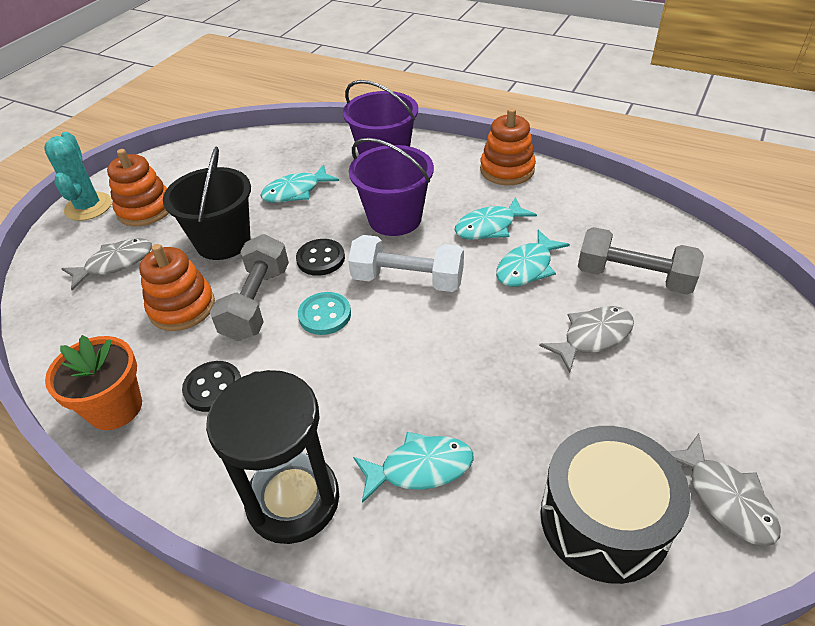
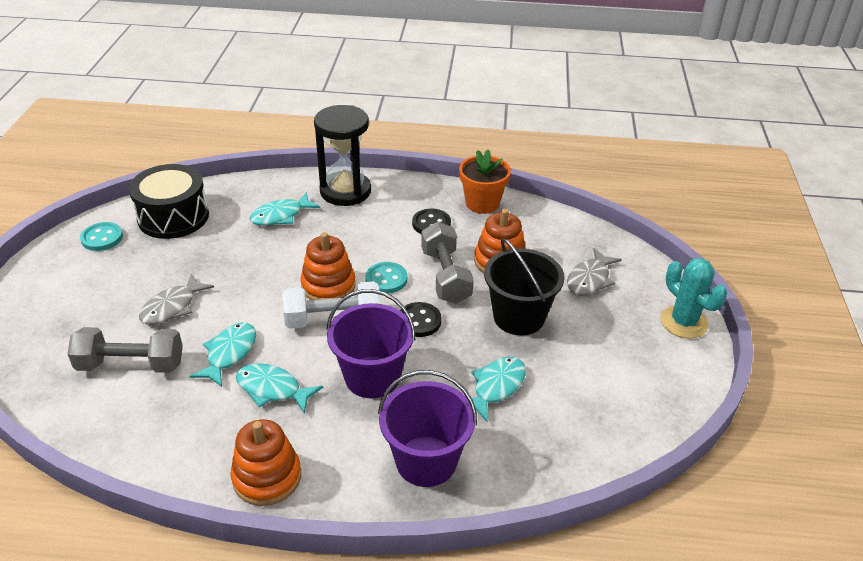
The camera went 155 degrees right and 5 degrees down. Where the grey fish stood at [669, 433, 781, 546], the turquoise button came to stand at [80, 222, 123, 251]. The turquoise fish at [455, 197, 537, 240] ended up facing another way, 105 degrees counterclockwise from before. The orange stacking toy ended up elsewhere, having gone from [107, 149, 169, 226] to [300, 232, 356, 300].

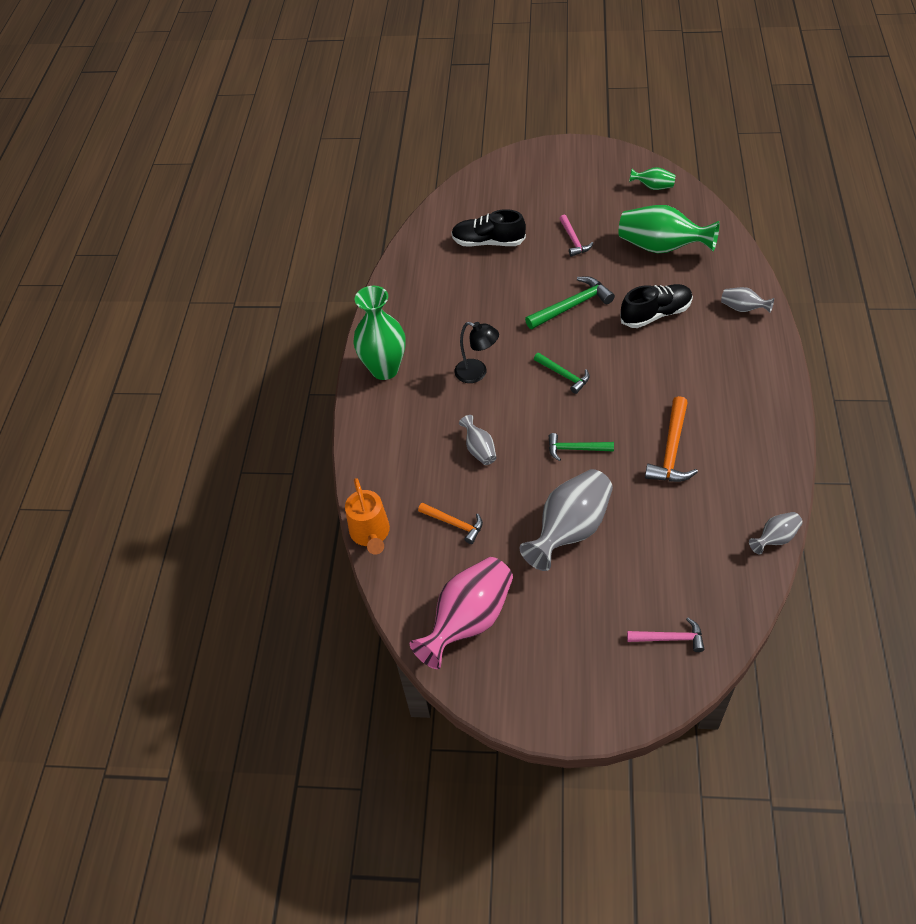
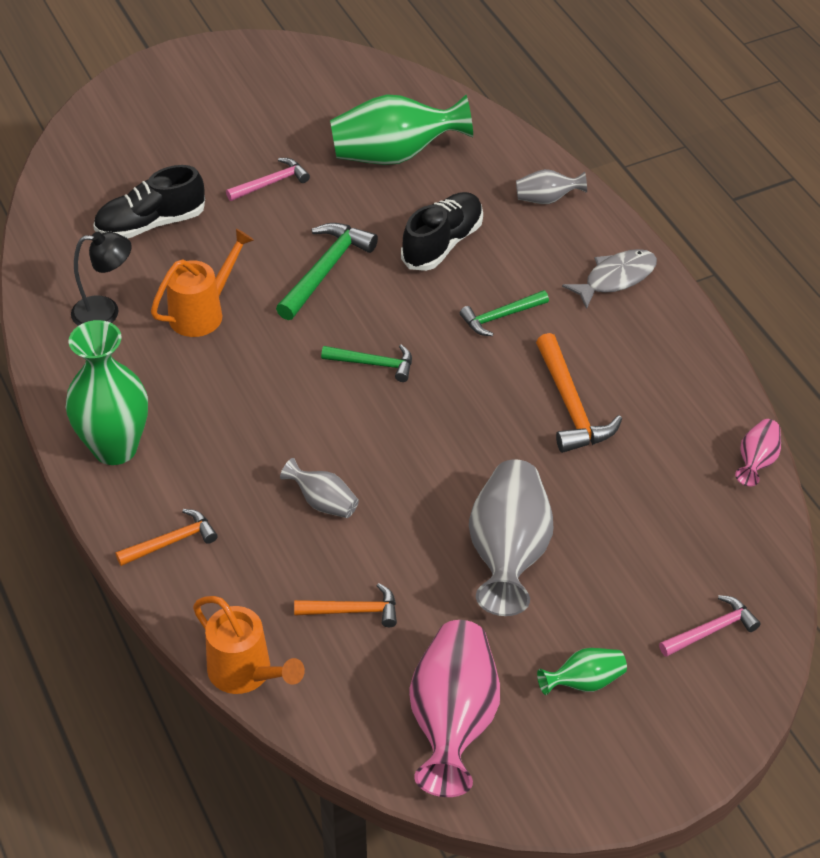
The camera went 35 degrees left and 5 degrees down. The black lamp ended up elsewhere, having gone from [454, 322, 499, 383] to [71, 232, 132, 326]. The second view gained the orange hammer at [116, 509, 218, 566]. The second view gained the orange watering can at [151, 228, 254, 337]. The pink hammer at [559, 215, 593, 257] ended up facing another way, 75 degrees counterclockwise from before. The green hammer ended up elsewhere, having gone from [549, 433, 614, 461] to [460, 290, 549, 336]. The green vase ended up elsewhere, having gone from [629, 167, 675, 190] to [537, 648, 627, 695]. The second view gained the grey fish at [562, 249, 657, 309]. What was the grey vase at [749, 512, 803, 554] turned into the pink vase at [735, 419, 781, 486].

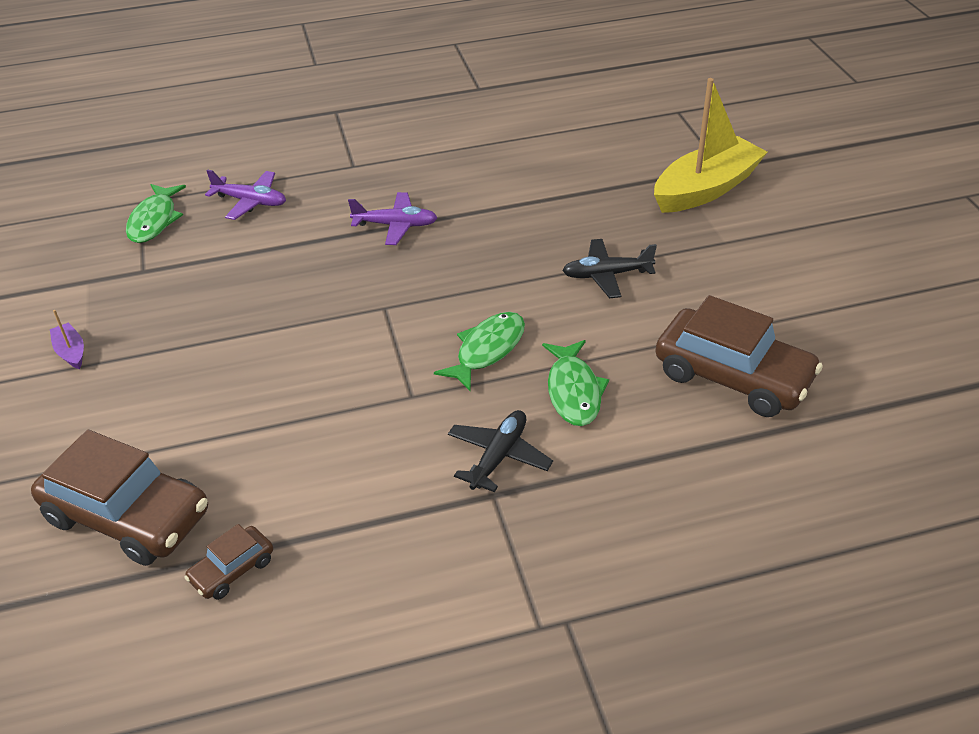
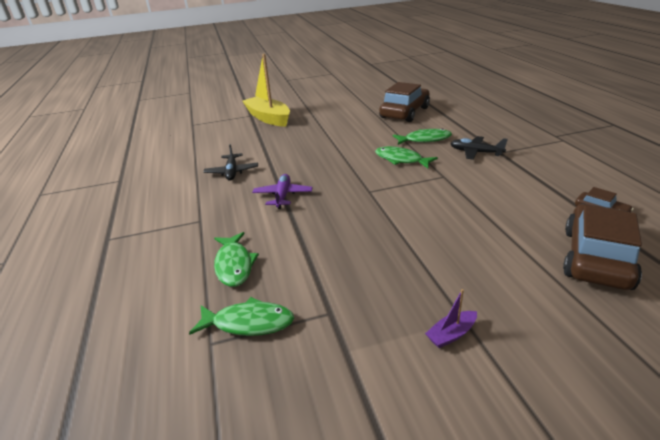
The camera went 90 degrees left and 10 degrees down. The black plane ended up elsewhere, having gone from [562, 239, 657, 298] to [204, 144, 258, 181]. Where the purple plane stood at [205, 170, 286, 220], the green fish came to stand at [214, 232, 259, 287].

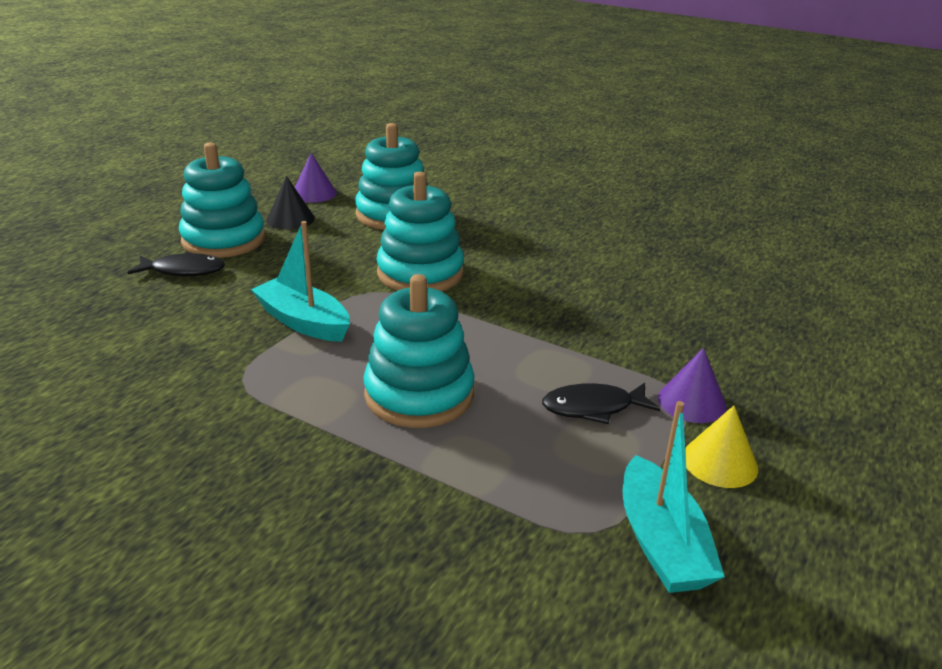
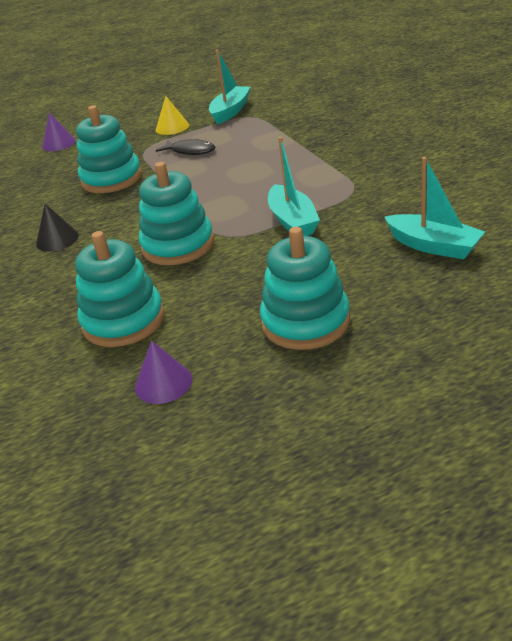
The camera went 140 degrees left and 5 degrees up. The black cone ended up elsewhere, having gone from [266, 176, 315, 229] to [36, 204, 79, 251]. The purple cone ended up elsewhere, having gone from [658, 348, 727, 423] to [42, 113, 76, 151]. The turquoise stacking toy ended up elsewhere, having gone from [363, 274, 475, 428] to [76, 105, 142, 193]. The second view gained the turquoise boat at [385, 157, 485, 259]. The second view lost the black fish at [128, 252, 225, 276].

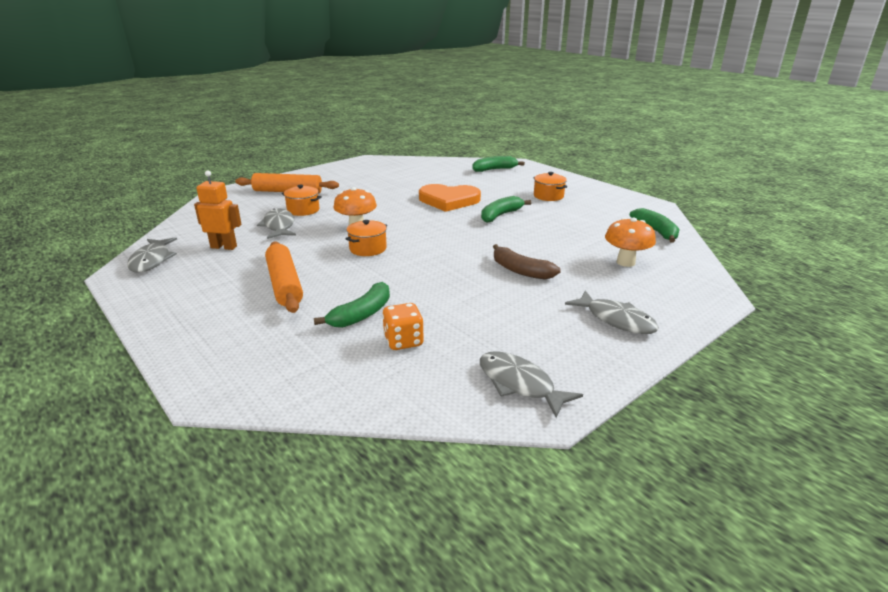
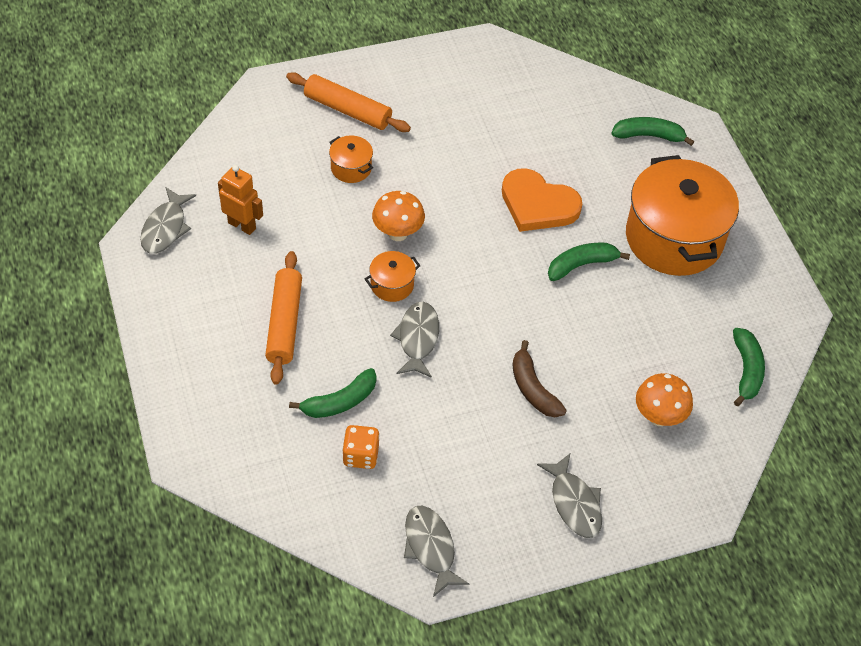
The camera went 20 degrees right and 25 degrees up. The grey fish ended up elsewhere, having gone from [257, 208, 296, 239] to [390, 302, 439, 378]. The size of the orange pot at [533, 172, 567, 201] changed by a factor of 2.36.

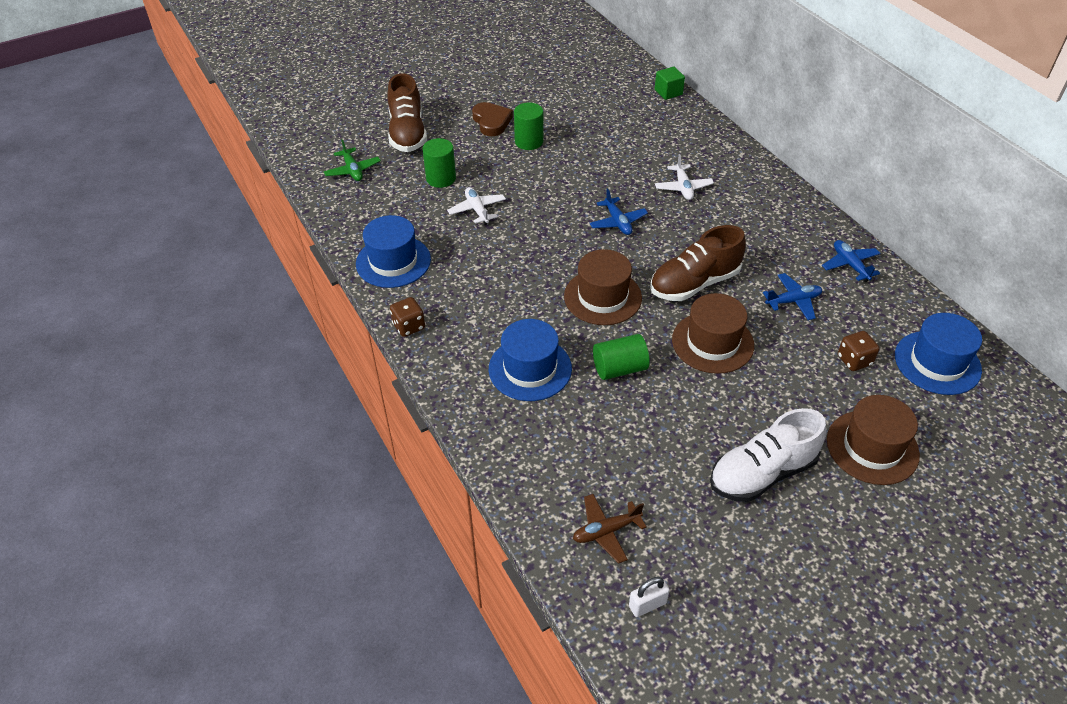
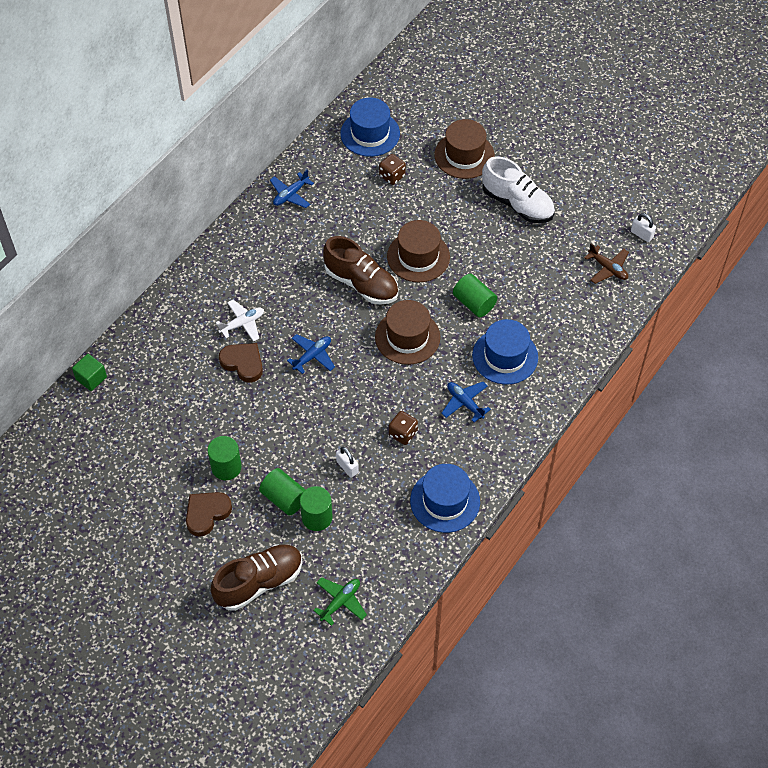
The camera went 115 degrees left and 10 degrees up. The second view gained the brown heart at [219, 343, 263, 382]. The second view gained the green cylinder at [259, 468, 306, 516]. Where the white plane stood at [447, 187, 506, 225], the white padlock came to stand at [336, 447, 359, 478]. The brown dice ended up elsewhere, having gone from [390, 297, 425, 337] to [389, 411, 418, 445]. The blue plane ended up elsewhere, having gone from [763, 273, 823, 320] to [441, 382, 491, 422].

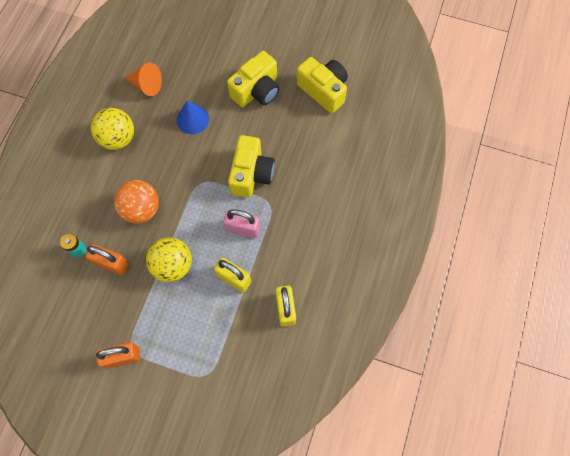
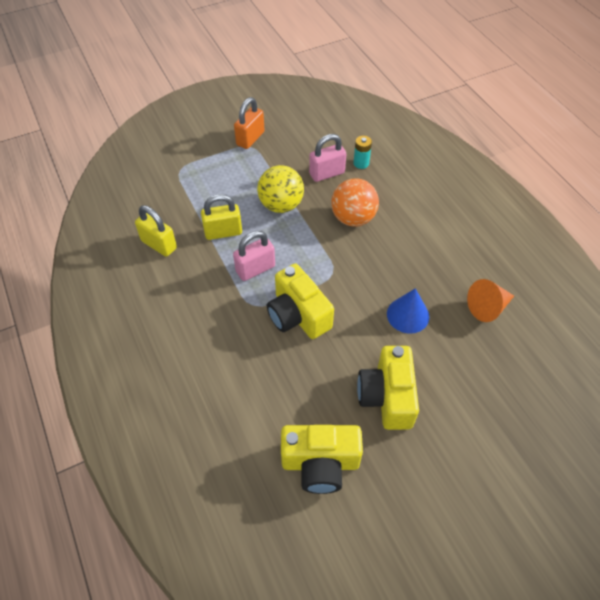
The camera went 135 degrees right and 15 degrees down. What was the orange padlock at [86, 244, 129, 275] turned into the pink padlock at [309, 134, 346, 182]. The second view lost the yellow ball at [91, 108, 134, 150].

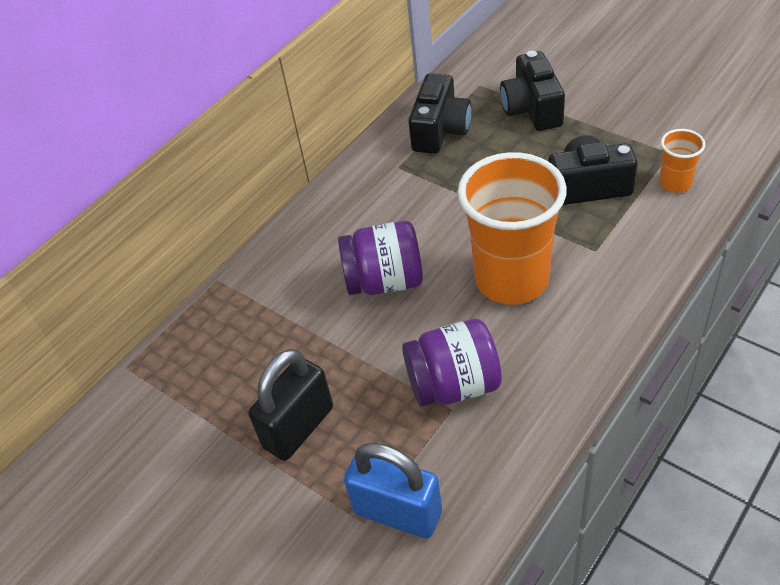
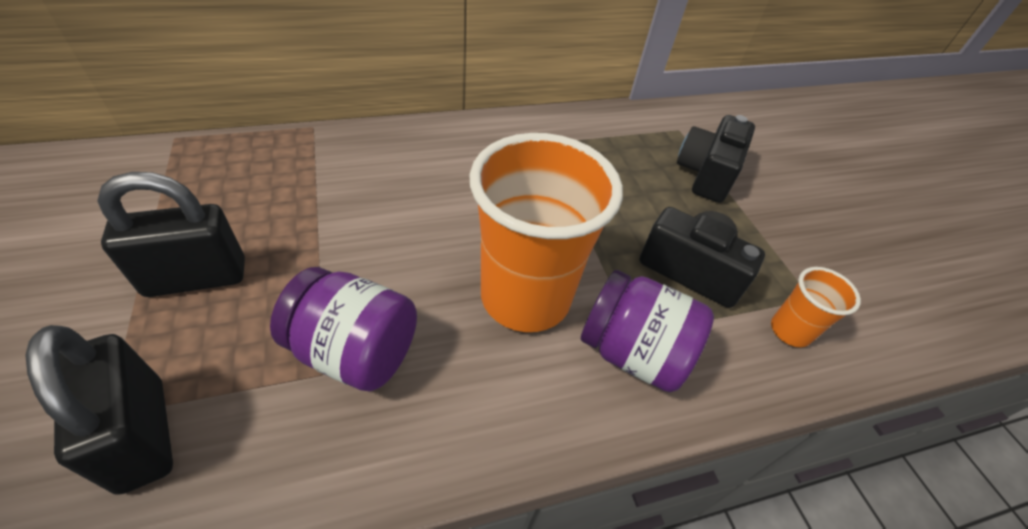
The camera went 25 degrees right and 0 degrees up. What was the blue padlock at [344, 443, 442, 539] turned into the black padlock at [25, 325, 173, 495]. The purple jar ended up elsewhere, having gone from [338, 221, 423, 295] to [581, 270, 714, 392]. The second view lost the black camera at [408, 73, 472, 154].

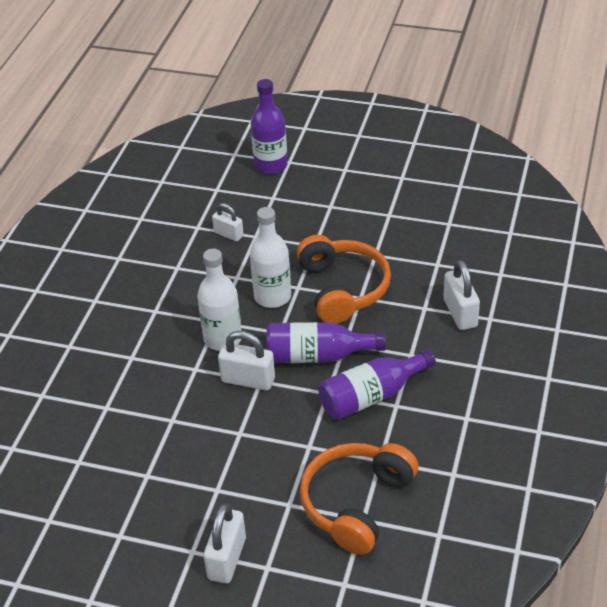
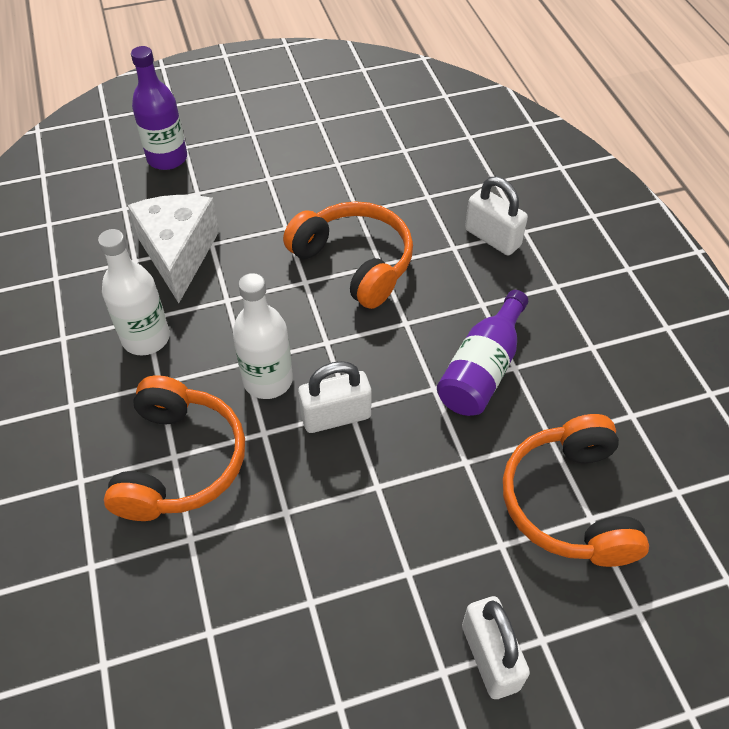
The camera went 35 degrees left and 10 degrees up. The white bottle ended up elsewhere, having gone from [250, 207, 291, 308] to [98, 229, 170, 356]. The second view gained the orange headphones at [104, 375, 245, 521]. Where the white padlock stood at [212, 203, 244, 242], the white cheese came to stand at [128, 195, 219, 303]. The second view lost the purple bottle at [267, 322, 386, 363].

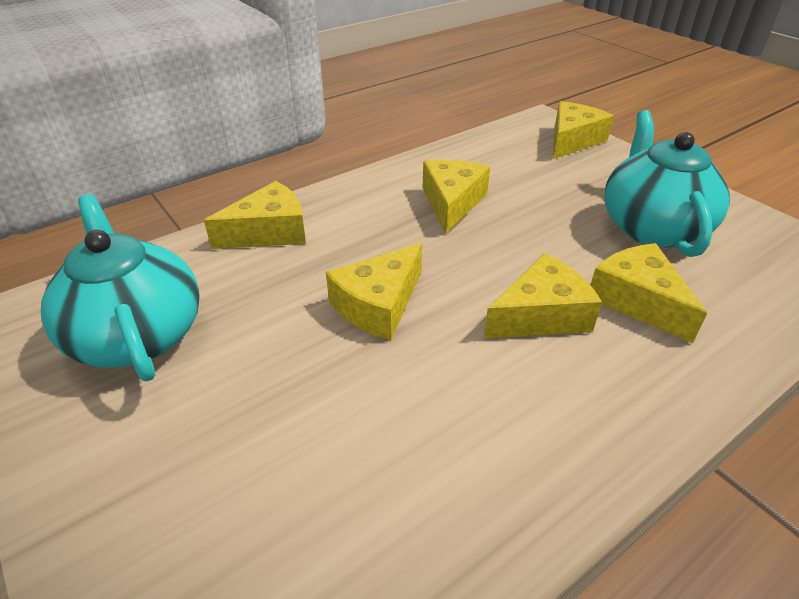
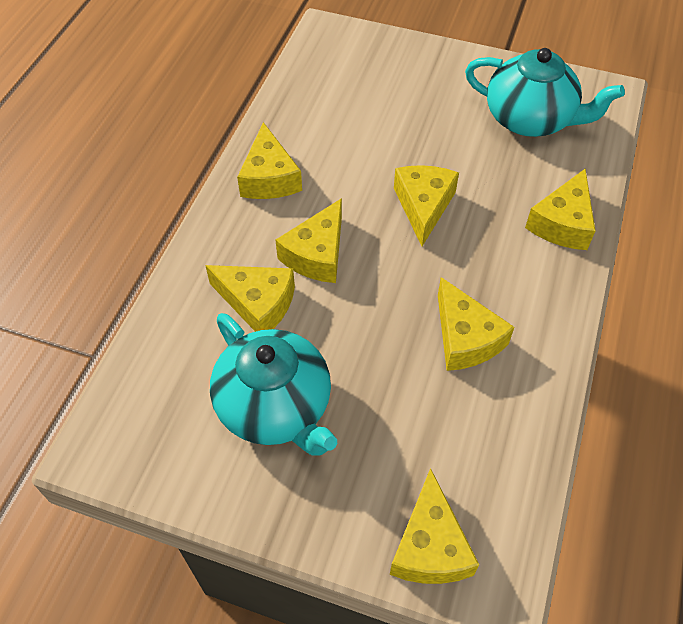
The camera went 145 degrees right and 15 degrees up. The second view gained the yellow cheese at [237, 122, 302, 199].

